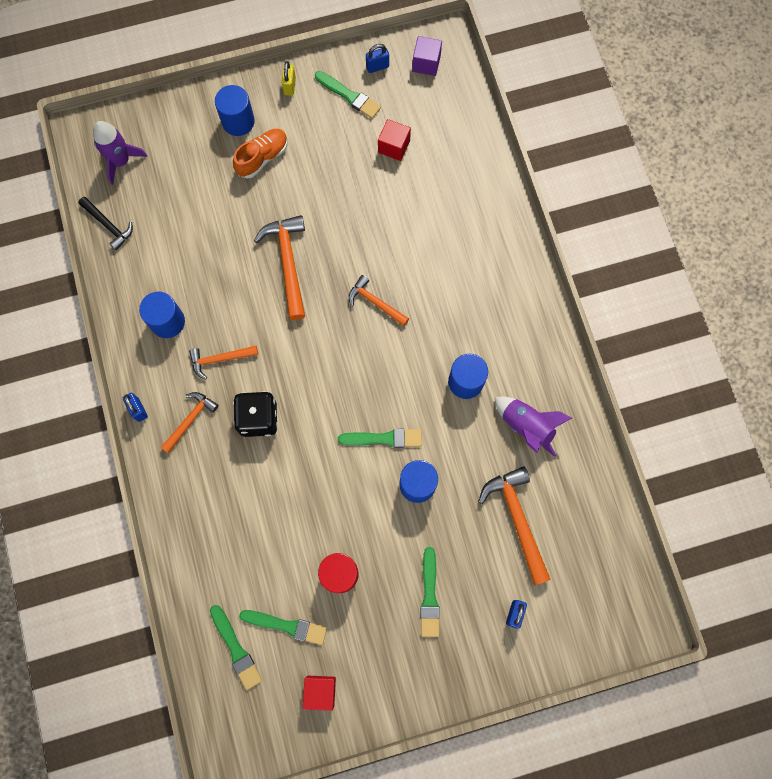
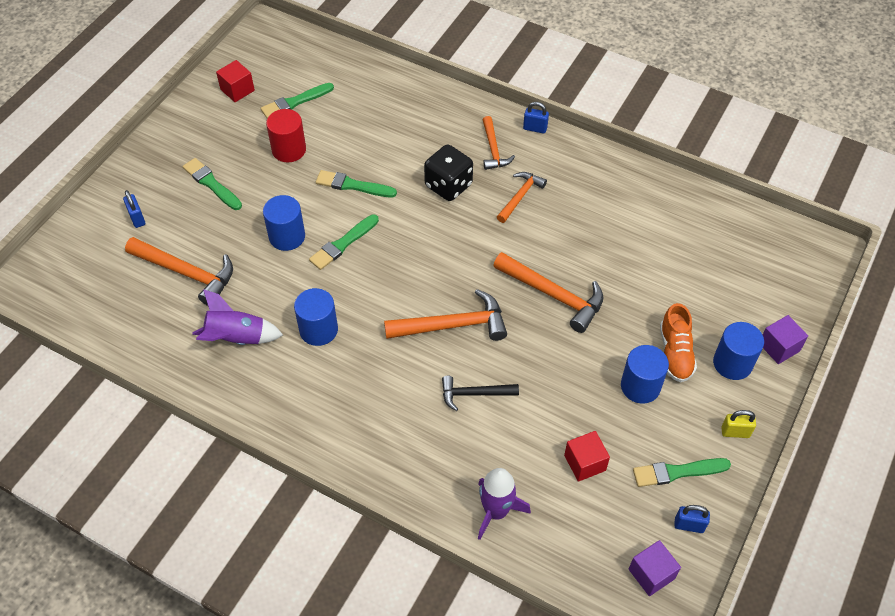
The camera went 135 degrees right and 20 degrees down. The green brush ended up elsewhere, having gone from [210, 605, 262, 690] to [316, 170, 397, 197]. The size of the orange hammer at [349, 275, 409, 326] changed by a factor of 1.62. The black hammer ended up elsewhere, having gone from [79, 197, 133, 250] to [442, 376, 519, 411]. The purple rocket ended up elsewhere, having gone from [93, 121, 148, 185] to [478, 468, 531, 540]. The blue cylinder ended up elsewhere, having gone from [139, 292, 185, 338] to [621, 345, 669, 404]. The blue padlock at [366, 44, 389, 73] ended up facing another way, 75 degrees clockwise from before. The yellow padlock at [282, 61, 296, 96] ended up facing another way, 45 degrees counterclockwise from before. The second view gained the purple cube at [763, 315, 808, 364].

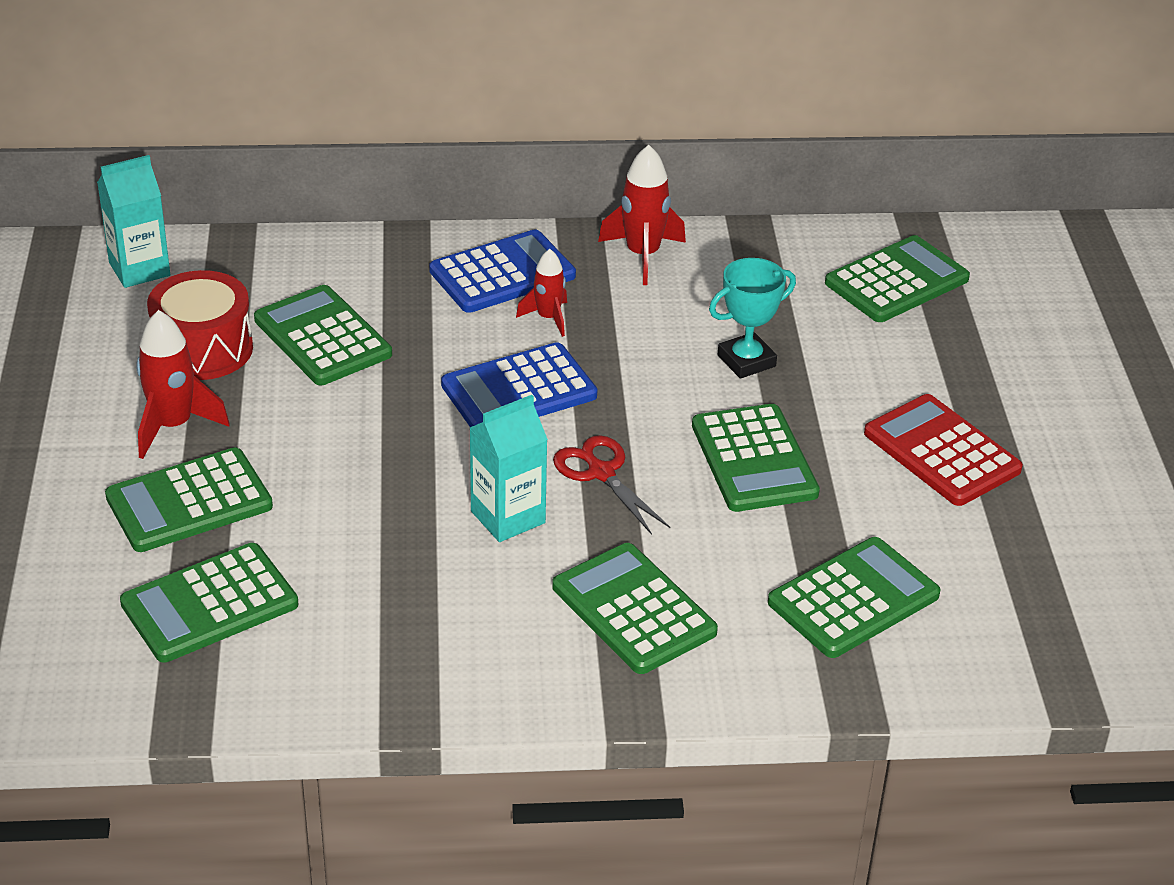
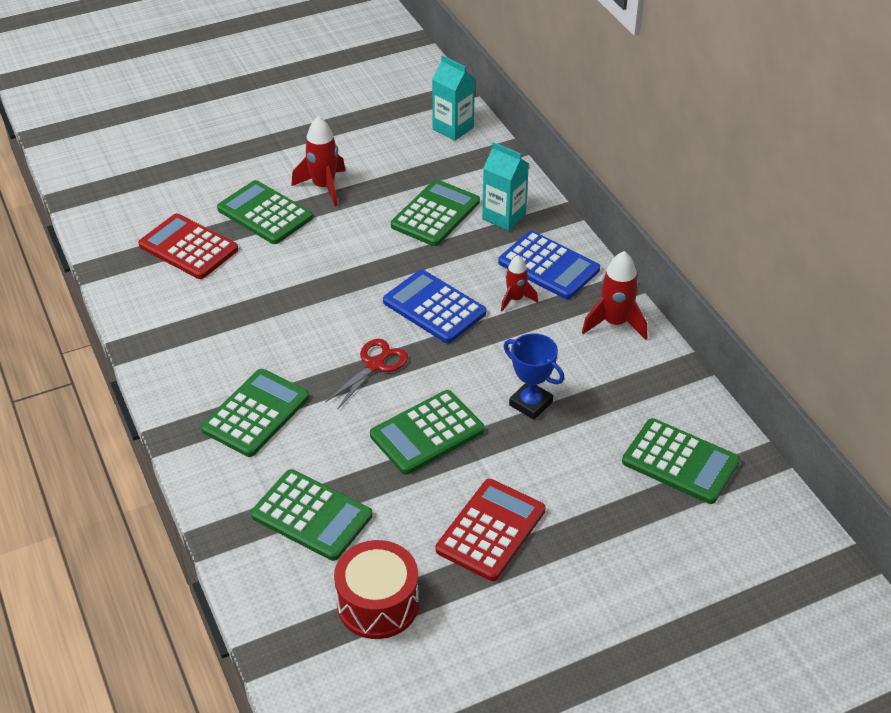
The camera went 70 degrees right and 5 degrees up. What was the green calculator at [120, 543, 298, 663] turned into the red calculator at [138, 213, 238, 279]. The red drum ended up elsewhere, having gone from [147, 270, 253, 380] to [334, 540, 419, 639]. The turquoise carton ended up elsewhere, having gone from [470, 395, 548, 542] to [482, 142, 529, 231]. What was the turquoise trophy at [709, 258, 796, 379] turned into the blue trophy at [504, 333, 565, 420].

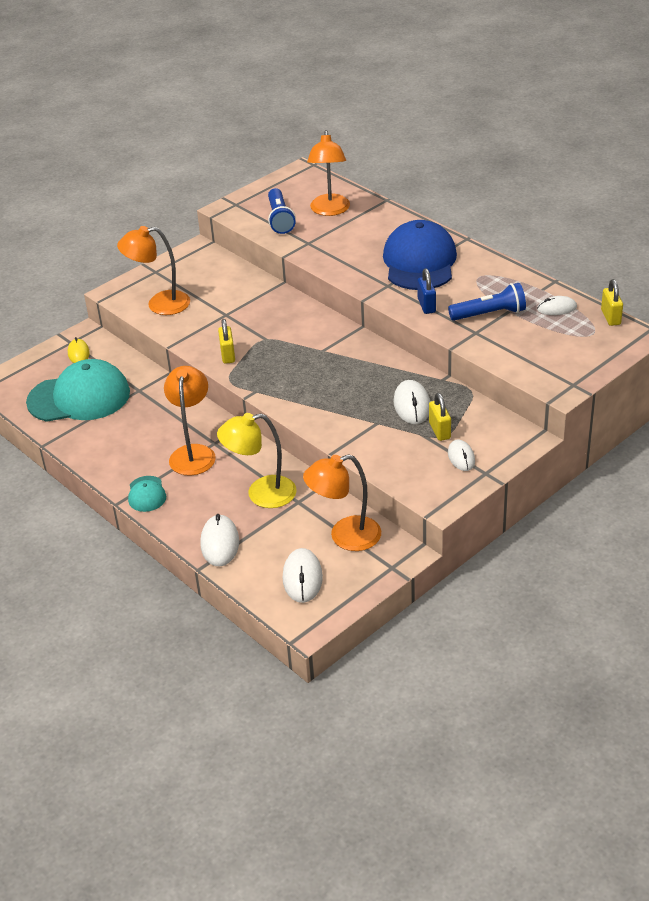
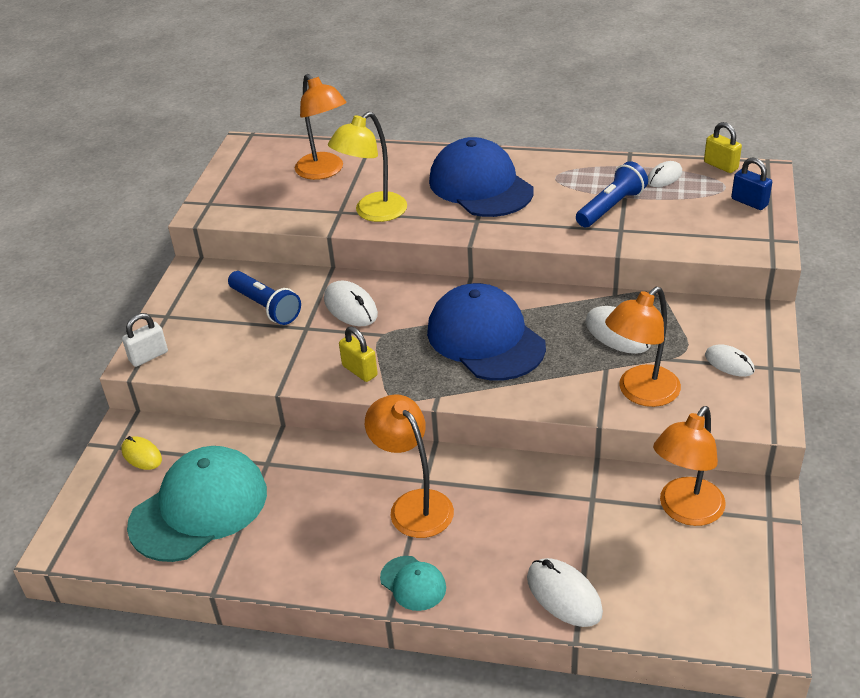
The camera went 35 degrees left and 0 degrees up. The second view gained the white padlock at [122, 313, 168, 367]. The blue flashlight ended up elsewhere, having gone from [268, 188, 296, 234] to [228, 271, 301, 325]. The white mouse ended up elsewhere, having gone from [283, 548, 323, 603] to [324, 280, 378, 326]. The yellow lamp ended up elsewhere, having gone from [217, 413, 297, 508] to [328, 112, 407, 222]. The second view gained the blue cap at [427, 283, 546, 381]. The orange lamp ended up elsewhere, having gone from [117, 226, 190, 315] to [605, 287, 681, 407]. The blue padlock ended up elsewhere, having gone from [417, 268, 436, 314] to [731, 157, 772, 210]. The second view lost the yellow padlock at [429, 393, 451, 441].

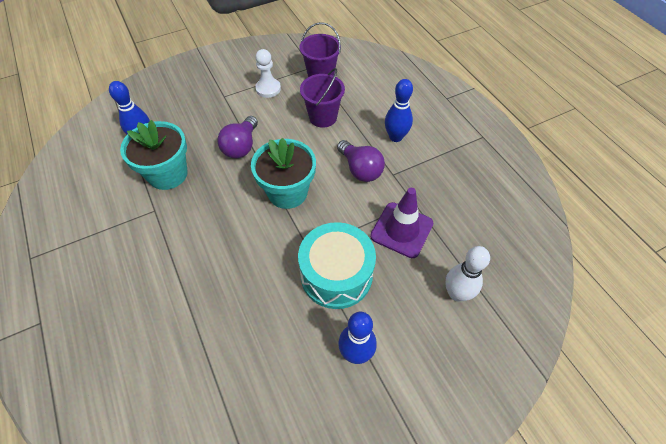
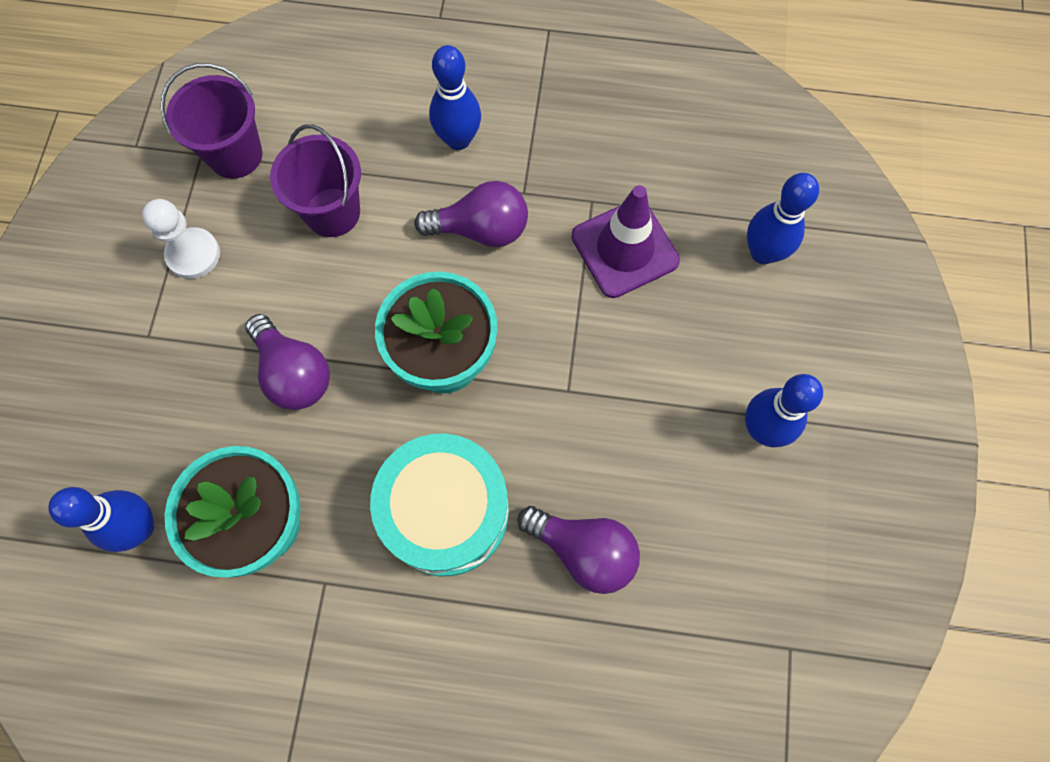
The camera went 55 degrees left and 15 degrees up. The turquoise drum ended up elsewhere, having gone from [298, 222, 376, 309] to [370, 434, 509, 576]. The second view gained the purple light bulb at [517, 506, 640, 594]. What was the white bowling pin at [445, 246, 490, 301] turned into the blue bowling pin at [747, 173, 819, 264].

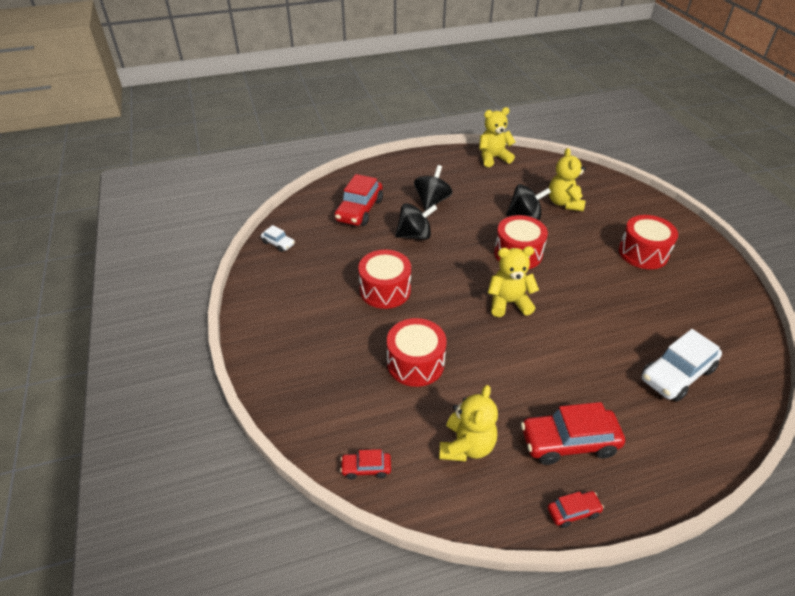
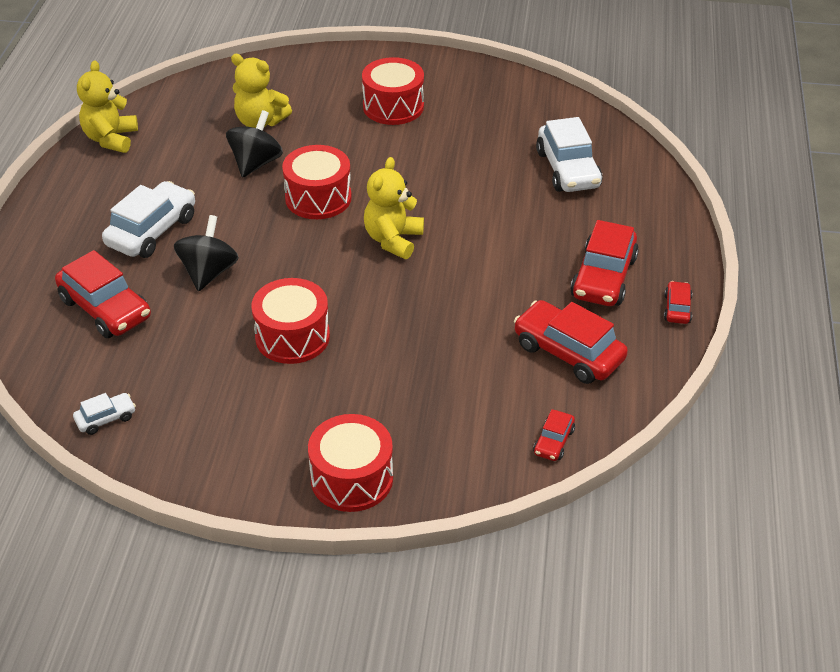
The camera went 65 degrees left and 0 degrees up. Where the black spinning top stood at [414, 165, 453, 210], the white car came to stand at [102, 181, 195, 258]. The red drum ended up elsewhere, having gone from [387, 318, 446, 387] to [308, 414, 393, 512]. Where the yellow teddy bear stood at [439, 385, 498, 462], the red car came to stand at [514, 300, 628, 384].

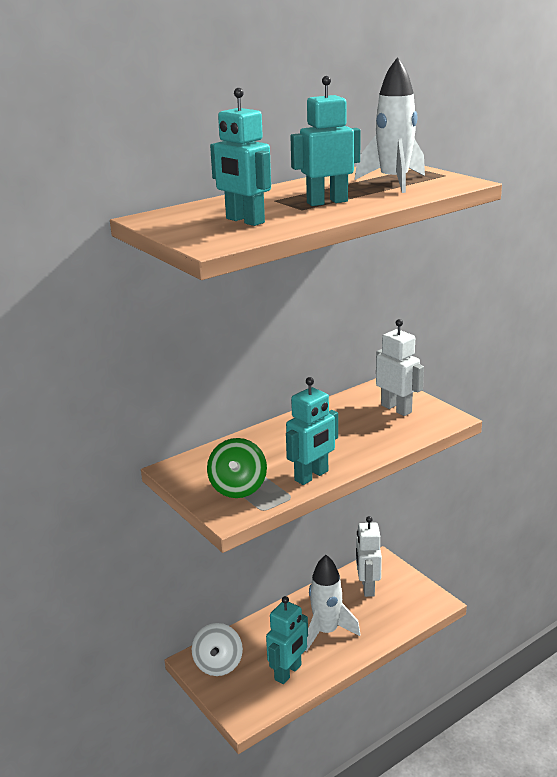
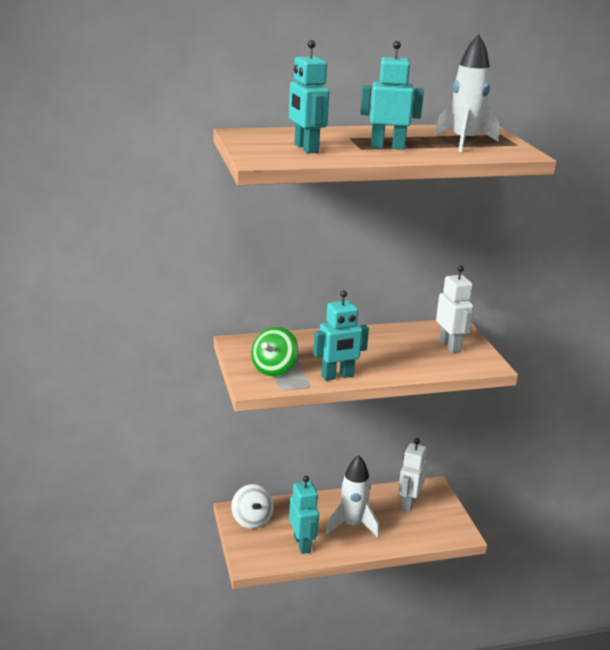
The camera went 20 degrees right and 0 degrees up. The white spinning top at [192, 623, 243, 676] ended up facing another way, 45 degrees counterclockwise from before. The turquoise robot at [266, 596, 308, 684] ended up facing another way, 75 degrees counterclockwise from before.

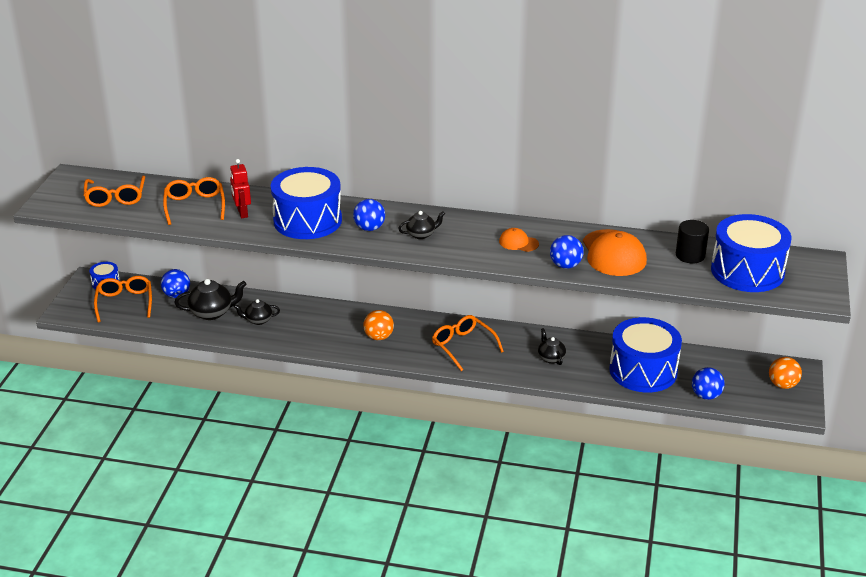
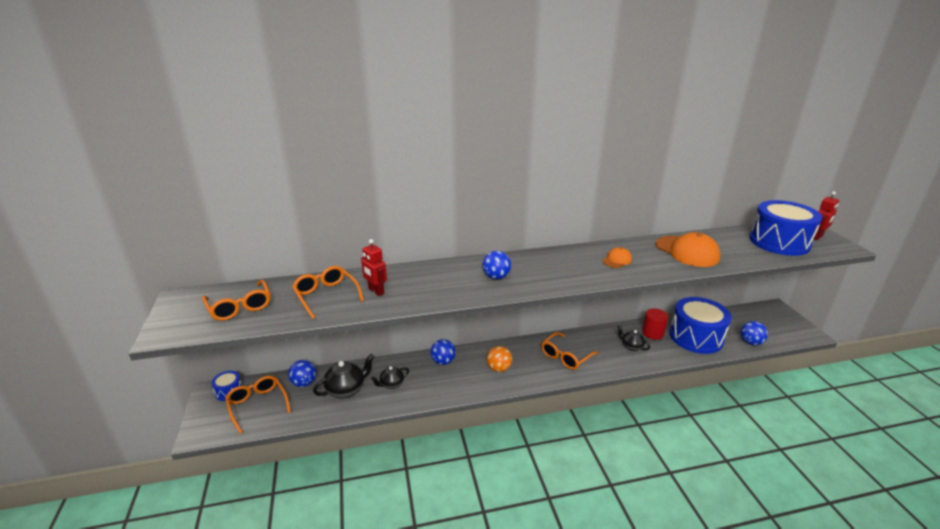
The camera went 25 degrees left and 5 degrees down. The blue ball ended up elsewhere, having gone from [550, 235, 584, 269] to [430, 339, 456, 365]. The orange glasses at [432, 315, 504, 371] ended up facing another way, 75 degrees counterclockwise from before. The orange cap at [499, 228, 539, 252] ended up facing another way, 135 degrees clockwise from before. The second view gained the red cylinder at [642, 308, 668, 340]. The second view gained the red robot at [813, 191, 839, 240]. The second view lost the blue drum at [271, 167, 342, 239]. The second view lost the black teapot at [398, 211, 445, 239]. The second view lost the black cylinder at [676, 220, 709, 264]. The second view lost the orange ball at [769, 357, 802, 389].

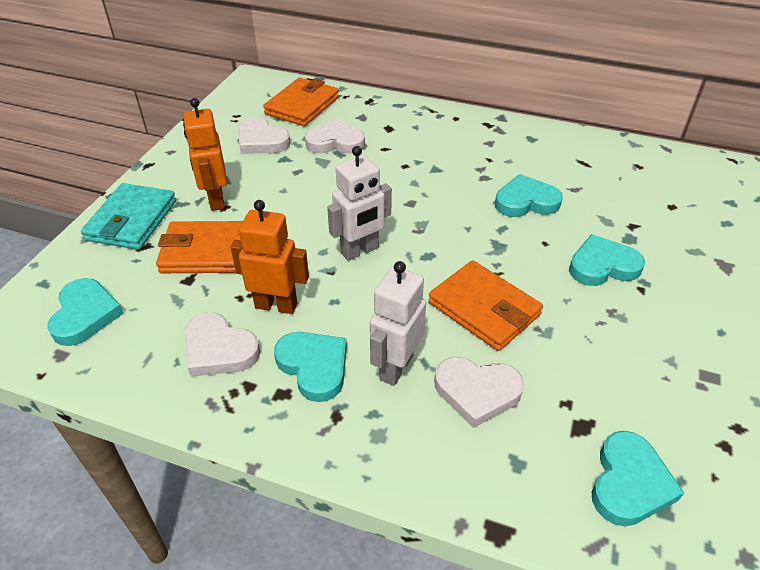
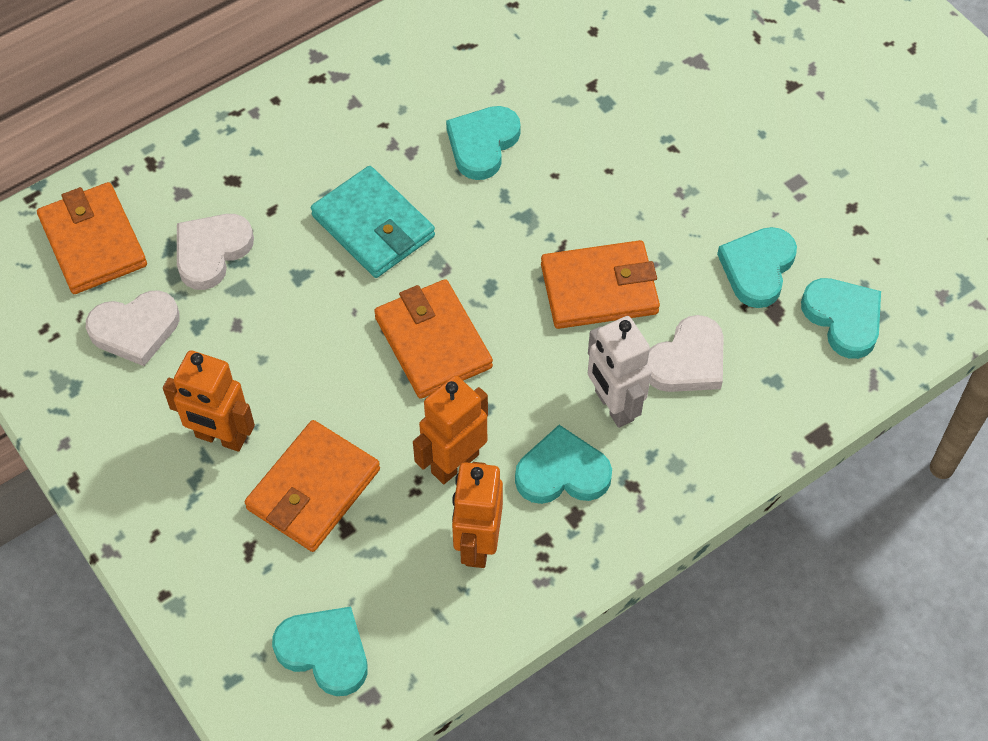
The camera went 55 degrees left and 15 degrees up. The turquoise wallet ended up elsewhere, having gone from [81, 183, 176, 250] to [311, 166, 435, 278]. Where the white robot stood at [327, 146, 392, 261], the orange wallet came to stand at [374, 279, 493, 399]. Where the white heart stood at [184, 313, 260, 377], the orange robot came to stand at [452, 462, 503, 568]. The turquoise heart ended up elsewhere, having gone from [569, 234, 645, 286] to [717, 227, 797, 308].

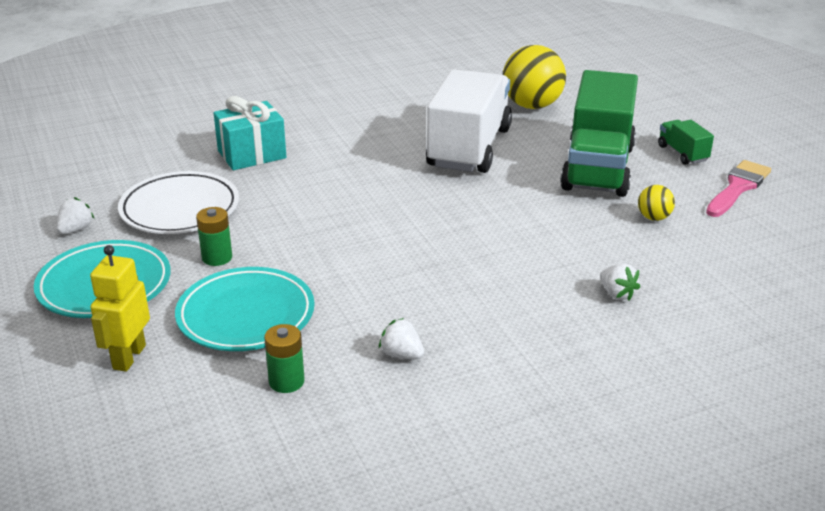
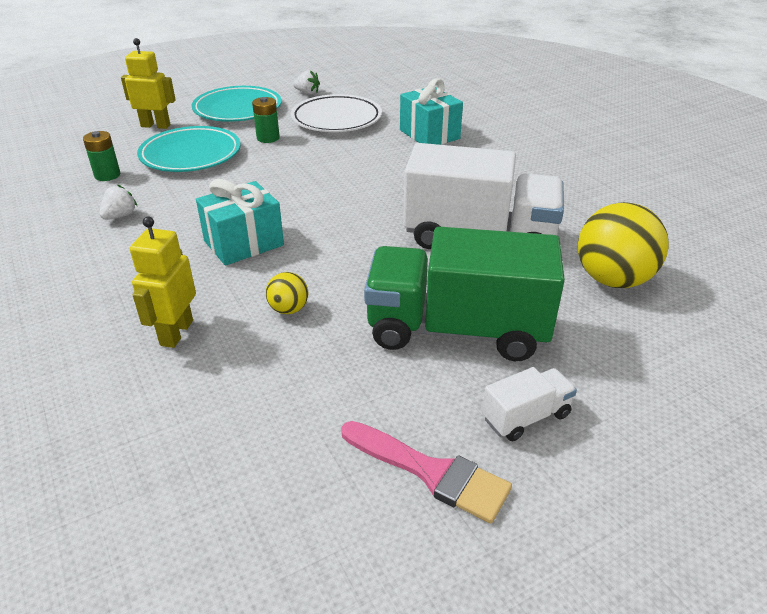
The camera went 85 degrees right and 5 degrees up. Where the white strawberry stood at [600, 264, 640, 300], the yellow robot came to stand at [130, 217, 196, 348]. The second view gained the turquoise gift at [196, 179, 284, 266]. The yellow ball ended up elsewhere, having gone from [638, 185, 675, 221] to [266, 272, 308, 314]. What was the green truck at [658, 120, 714, 165] turned into the white truck at [482, 367, 577, 441].

